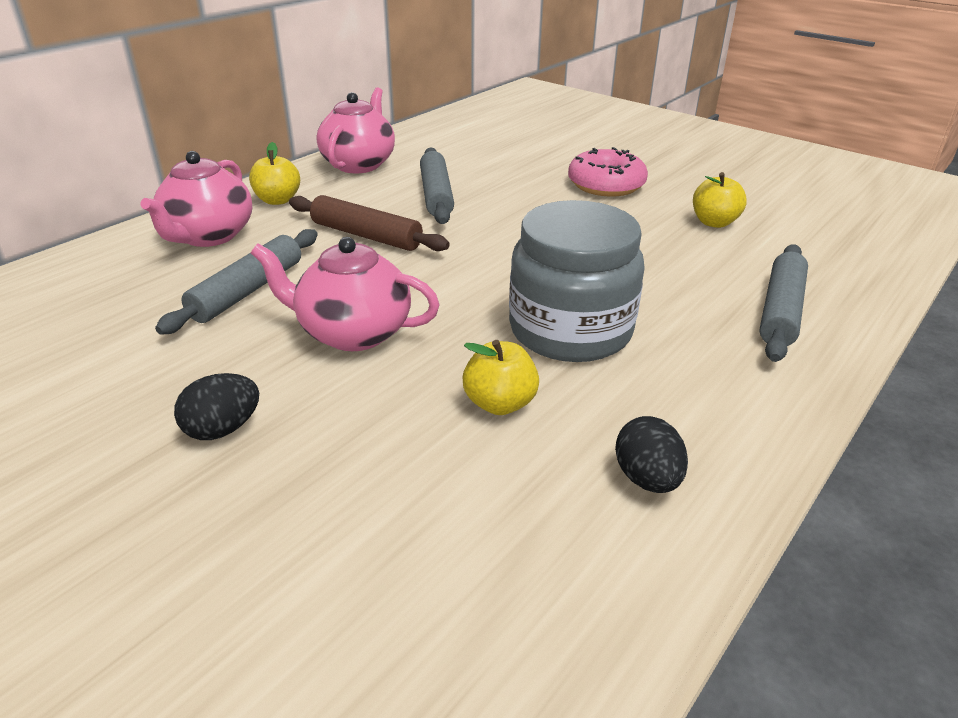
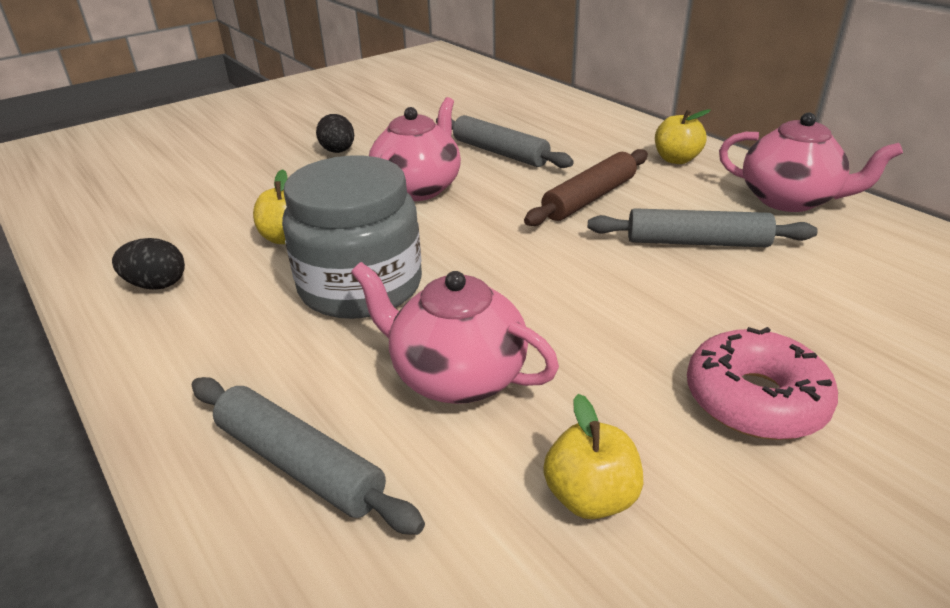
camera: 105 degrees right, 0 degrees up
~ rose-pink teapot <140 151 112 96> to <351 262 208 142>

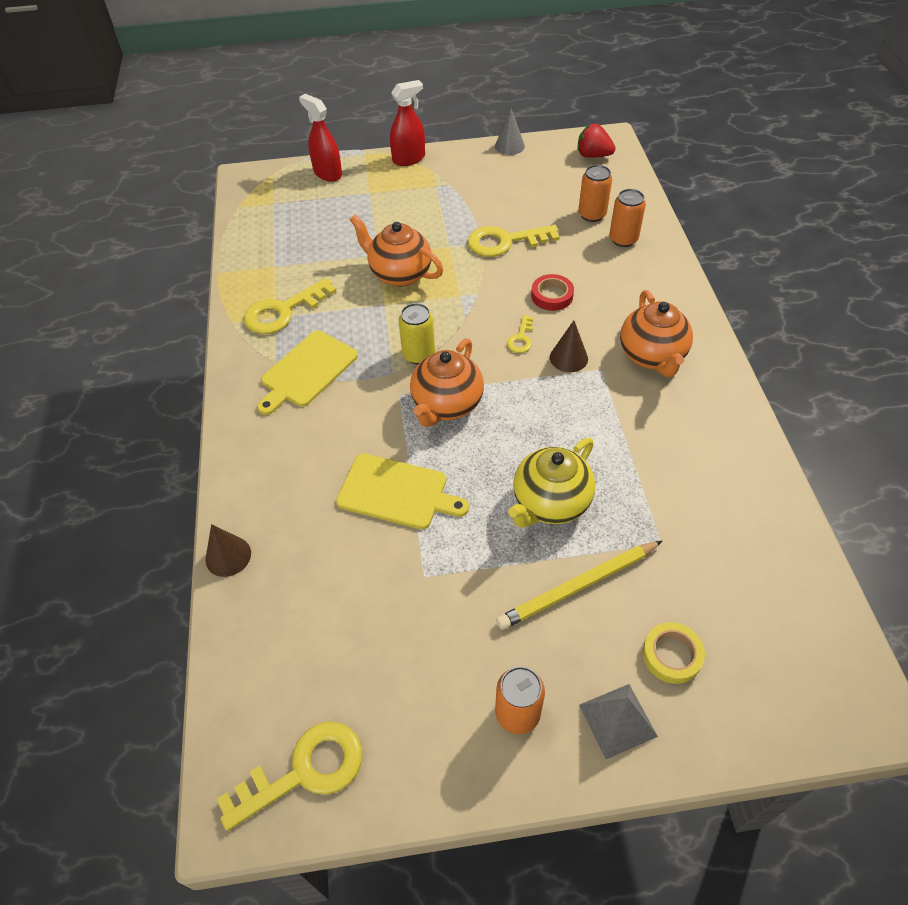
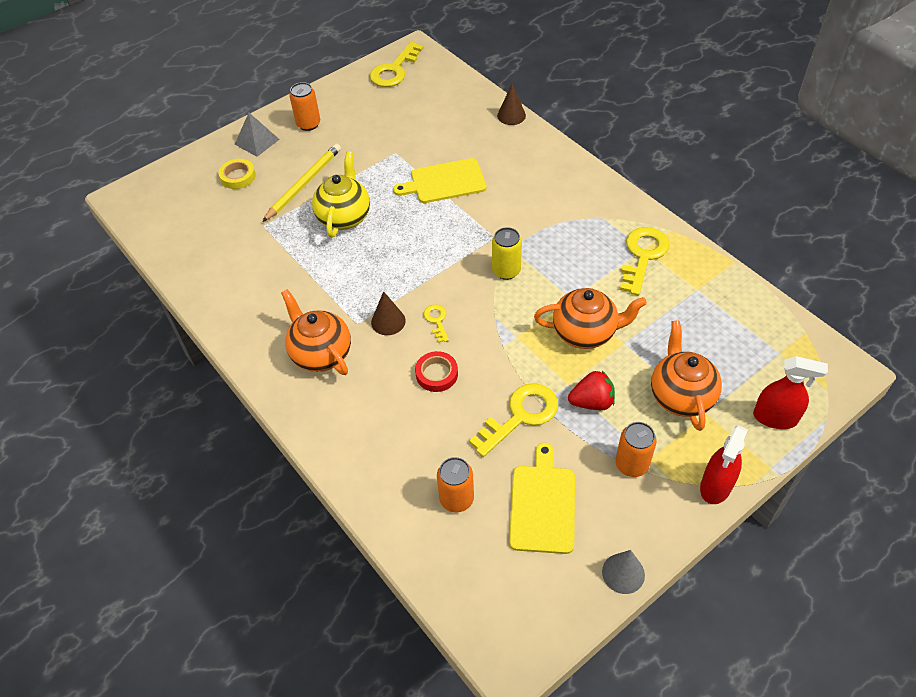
camera: 150 degrees right, 0 degrees up
~ bright yellow bread board <257 330 101 85> to <509 443 66 111>
~ orange-coloured teapot <410 338 74 89> to <651 320 71 111>
~ red strawberry <578 123 38 35> to <568 371 47 39>
~ orange-coloured tin <609 189 37 58> to <615 422 42 55>

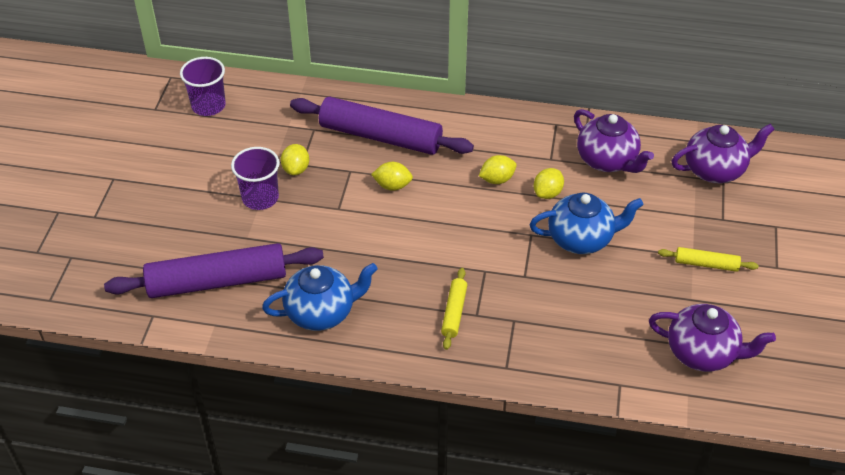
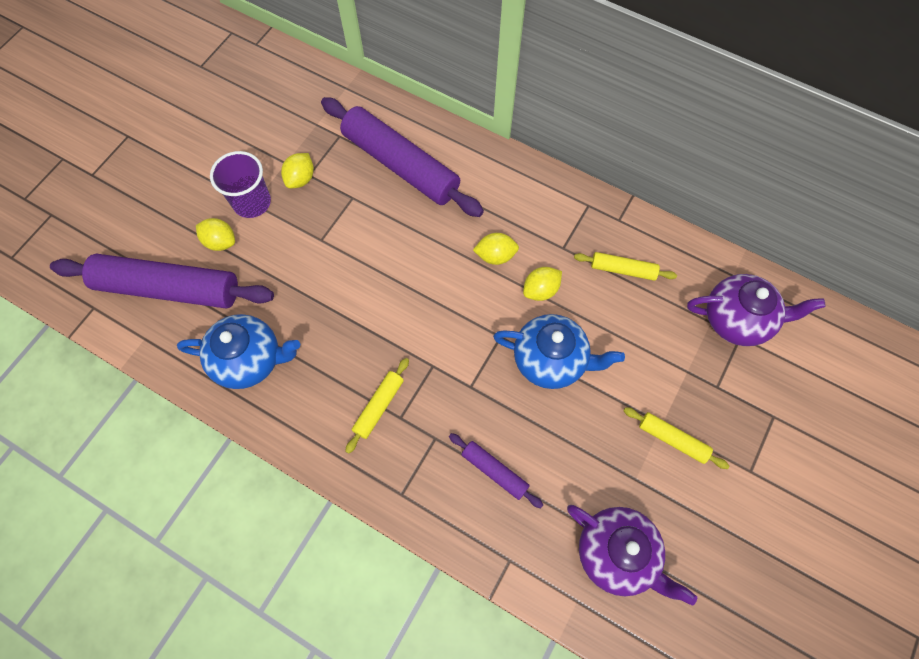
camera: 20 degrees right, 20 degrees up
- violet tumbler <180 57 46 59>
+ violet rolling pin <449 433 94 75>
~ bright yellow lemon <371 162 42 29> to <196 218 39 33>
~ violet teapot <574 109 80 64> to bright yellow rolling pin <574 252 103 29>

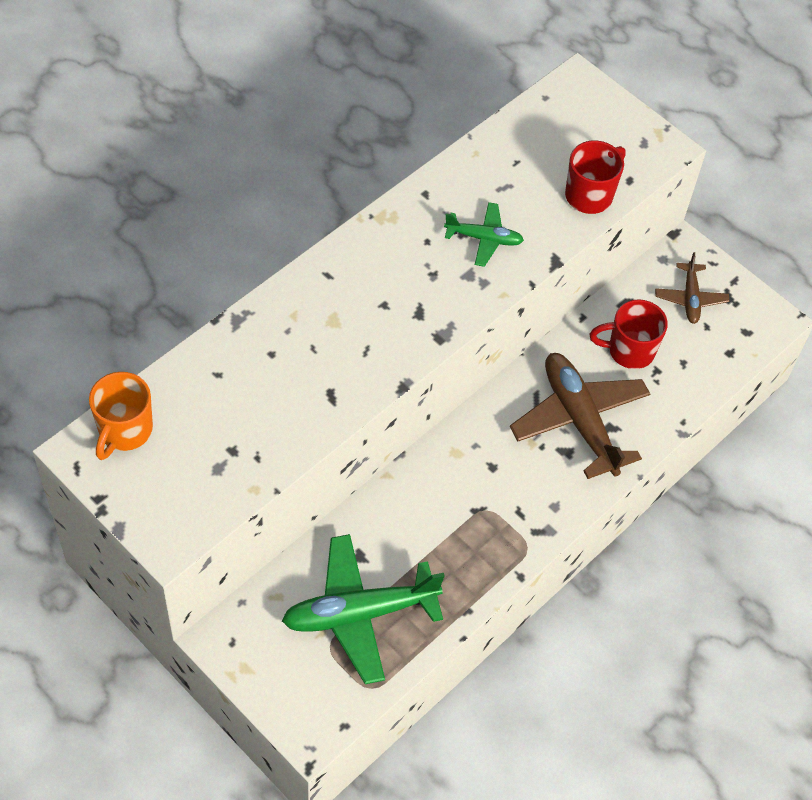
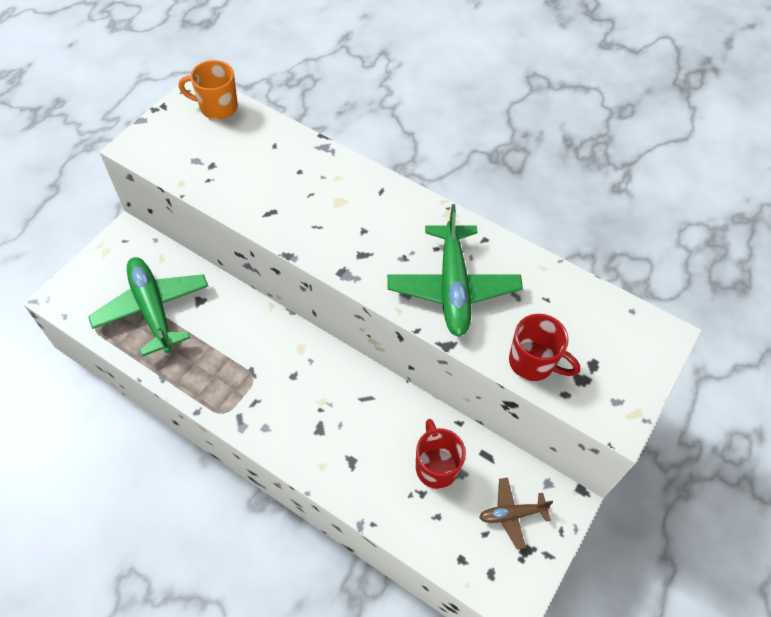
camera: 80 degrees right, 0 degrees up
- brown aeroplane <510 353 140 126>
~ leaf-green aeroplane <444 202 80 65> = <387 204 136 133> x1.90

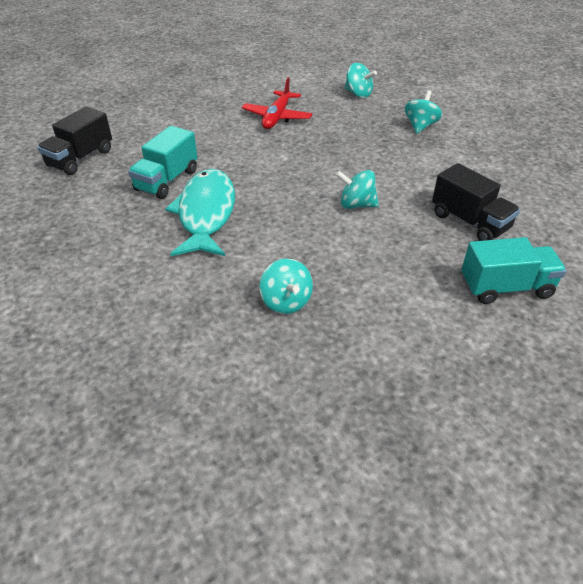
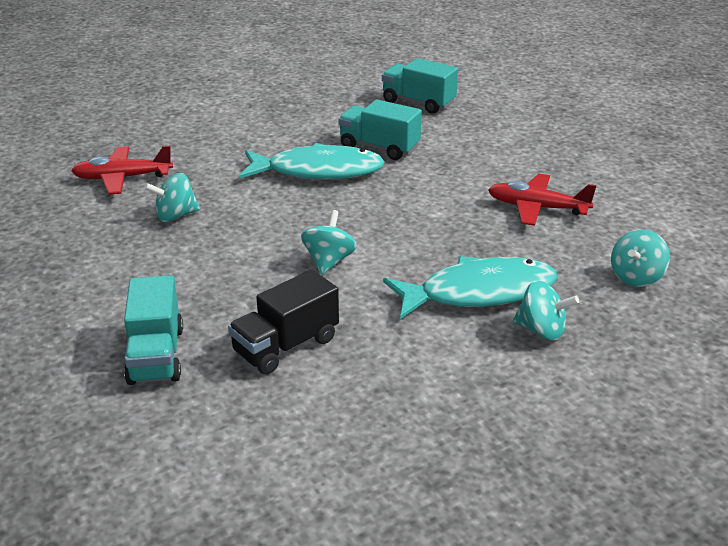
camera: 90 degrees right, 10 degrees down
+ red aeroplane <71 146 102 48>
+ turquoise fish figure <383 256 174 63>
~ jet-black toy truck <37 106 75 69> to turquoise toy truck <382 58 76 56>

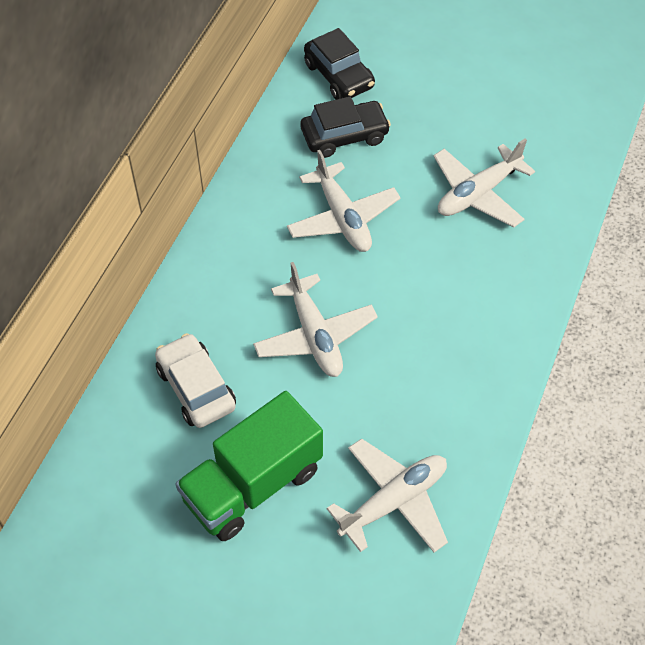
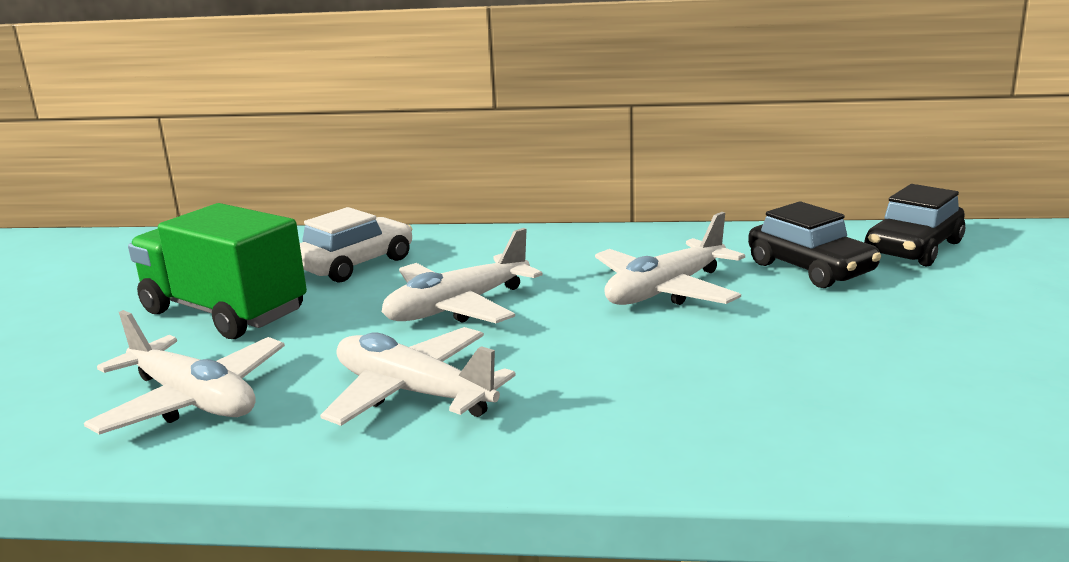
camera: 75 degrees right, 35 degrees down
~ white aeroplane <434 138 101 90> to <320 327 196 99>

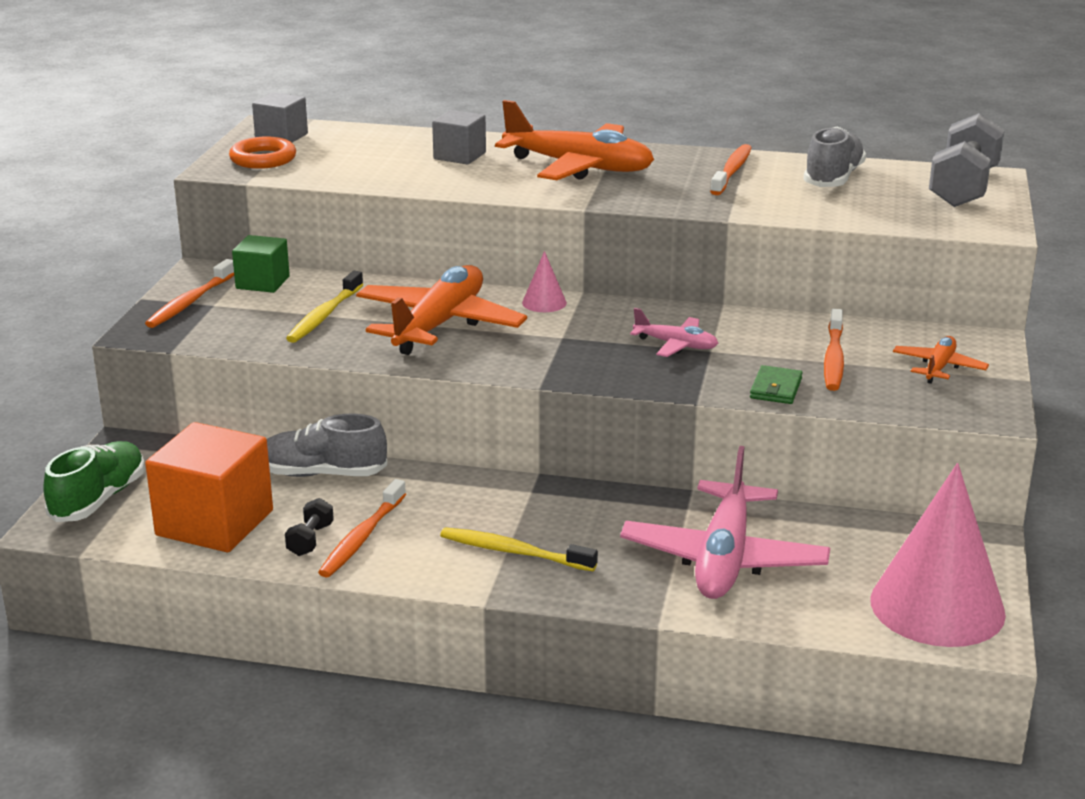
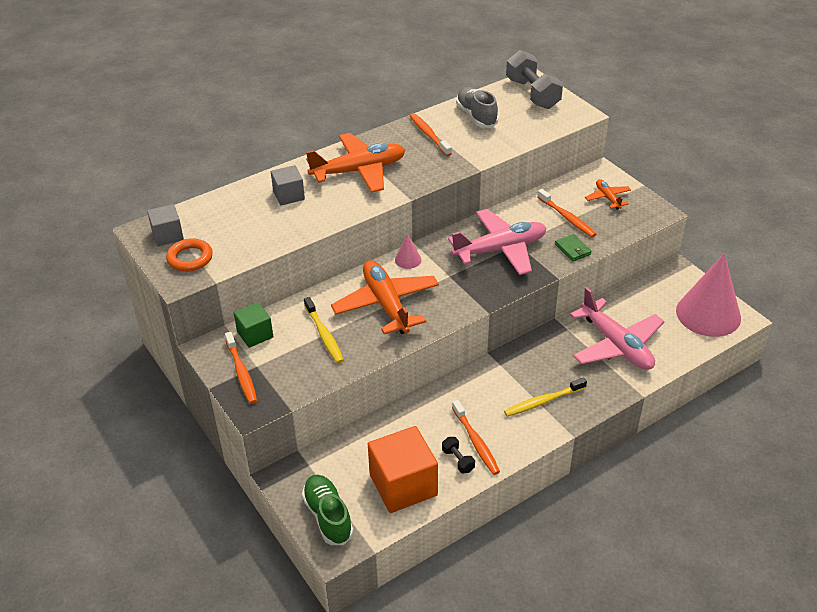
camera: 45 degrees left, 15 degrees up
- grey lace-up shoe <267 414 120 63>
~ rose-pink aeroplane <630 308 88 49> = <448 209 99 66> x2.02

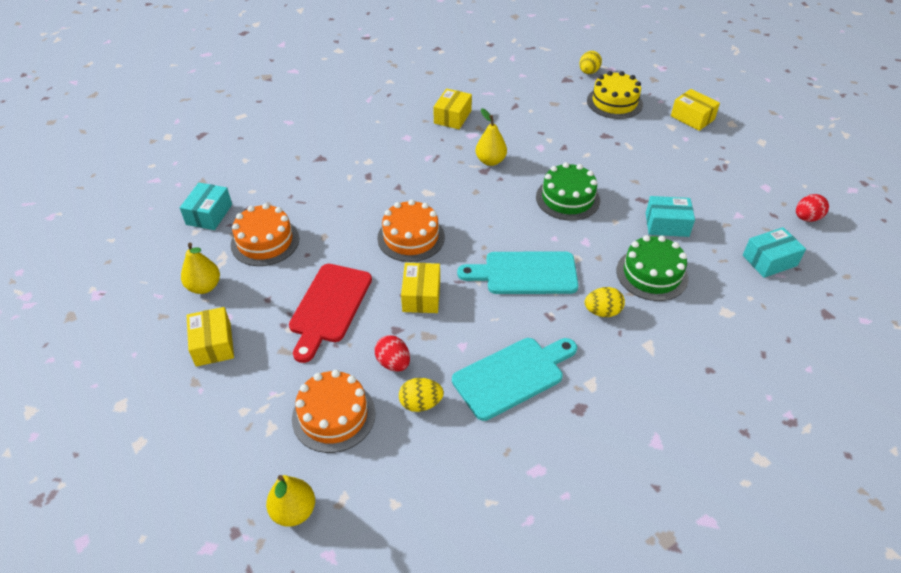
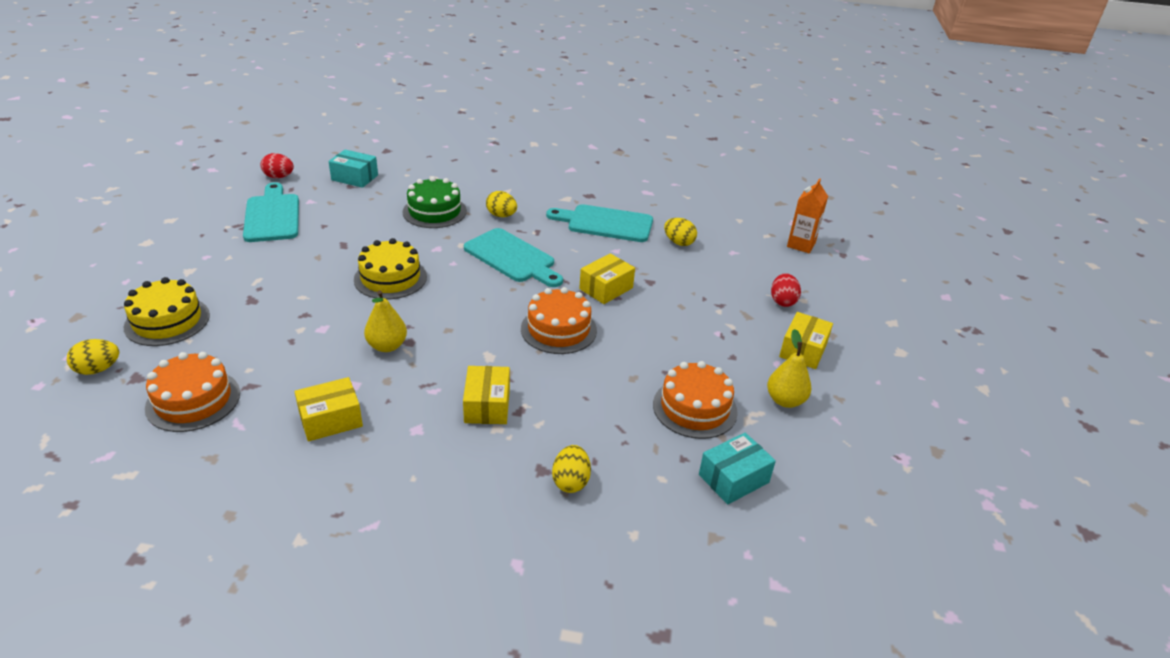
camera: 140 degrees left, 10 degrees down
- red bread board <289 264 83 99>
- turquoise package <646 196 49 41>
+ turquoise bread board <243 182 56 60>
+ bright yellow toy egg <552 445 39 48>
~ orange-coloured layer cake <292 370 84 83> to <145 352 95 80>
~ red toy egg <375 335 35 37> to <771 273 30 34>
~ bright yellow package <671 89 49 42> to <463 366 47 58>
~ bright yellow pear <266 475 49 52> to orange-coloured carton <787 178 41 75>
~ leaf-green layer cake <536 162 64 59> to bright yellow layer cake <354 238 73 61>

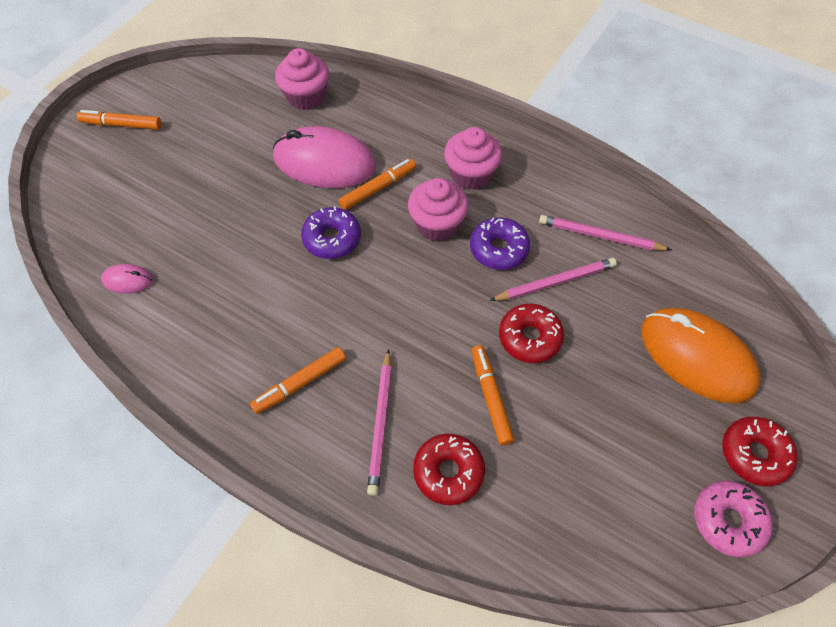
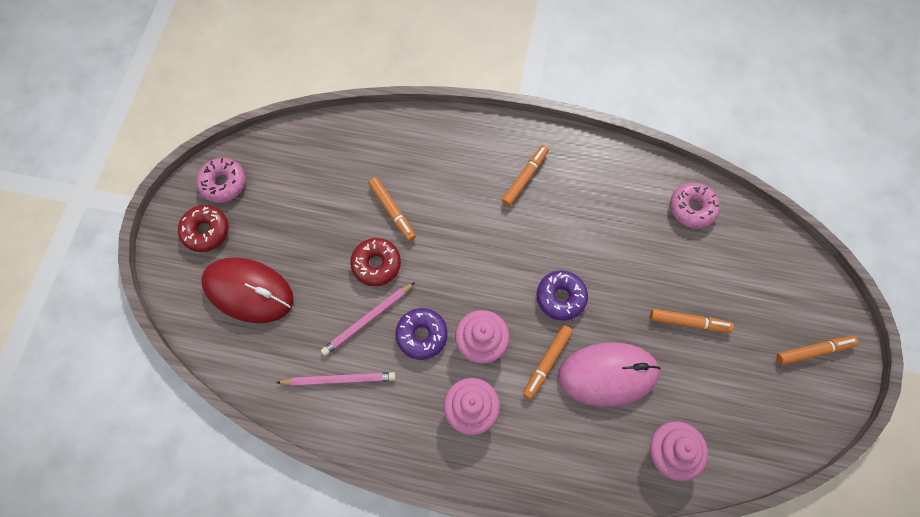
camera: 160 degrees right, 10 degrees up
- rose-pink wooden pencil <367 349 25 147>
- red doughnut <413 434 72 71>
+ orange-coloured marker pen <650 309 84 24>
~ rose-pink computer mouse <101 264 52 30> to rose-pink doughnut <670 182 50 47>
~ orange-coloured computer mouse <641 308 120 95> to red computer mouse <201 257 93 66>

